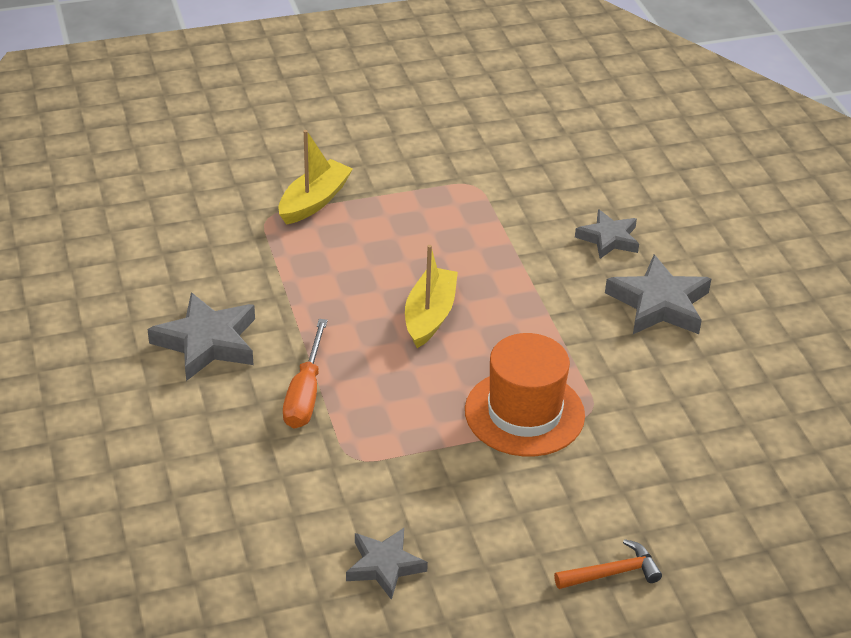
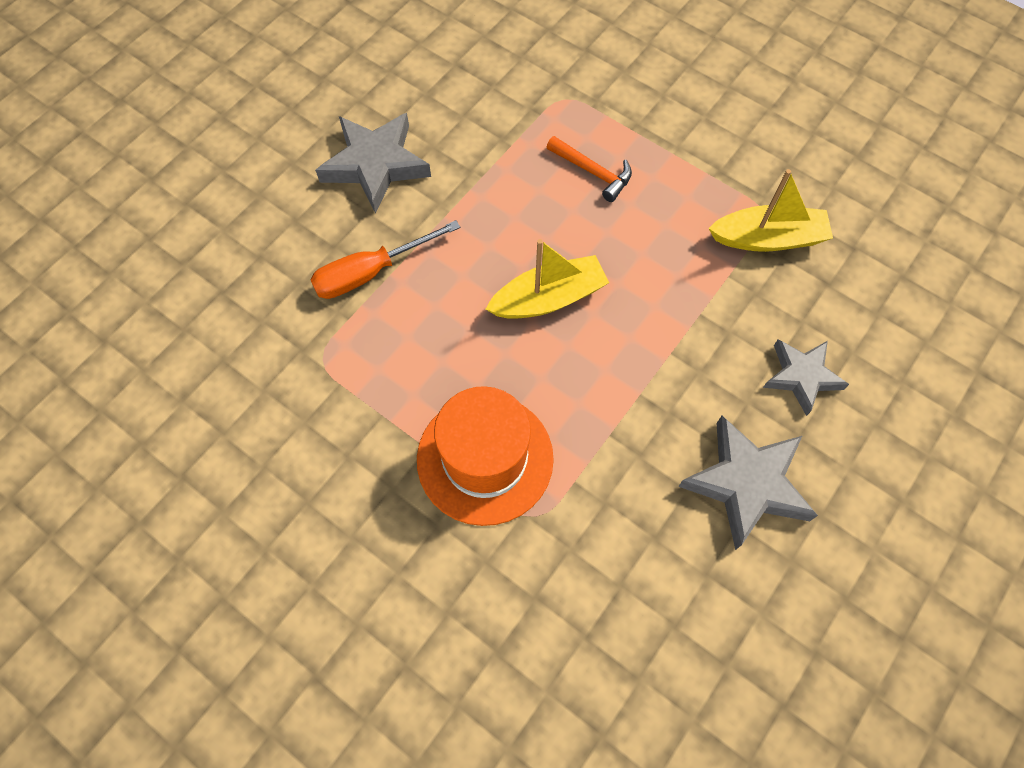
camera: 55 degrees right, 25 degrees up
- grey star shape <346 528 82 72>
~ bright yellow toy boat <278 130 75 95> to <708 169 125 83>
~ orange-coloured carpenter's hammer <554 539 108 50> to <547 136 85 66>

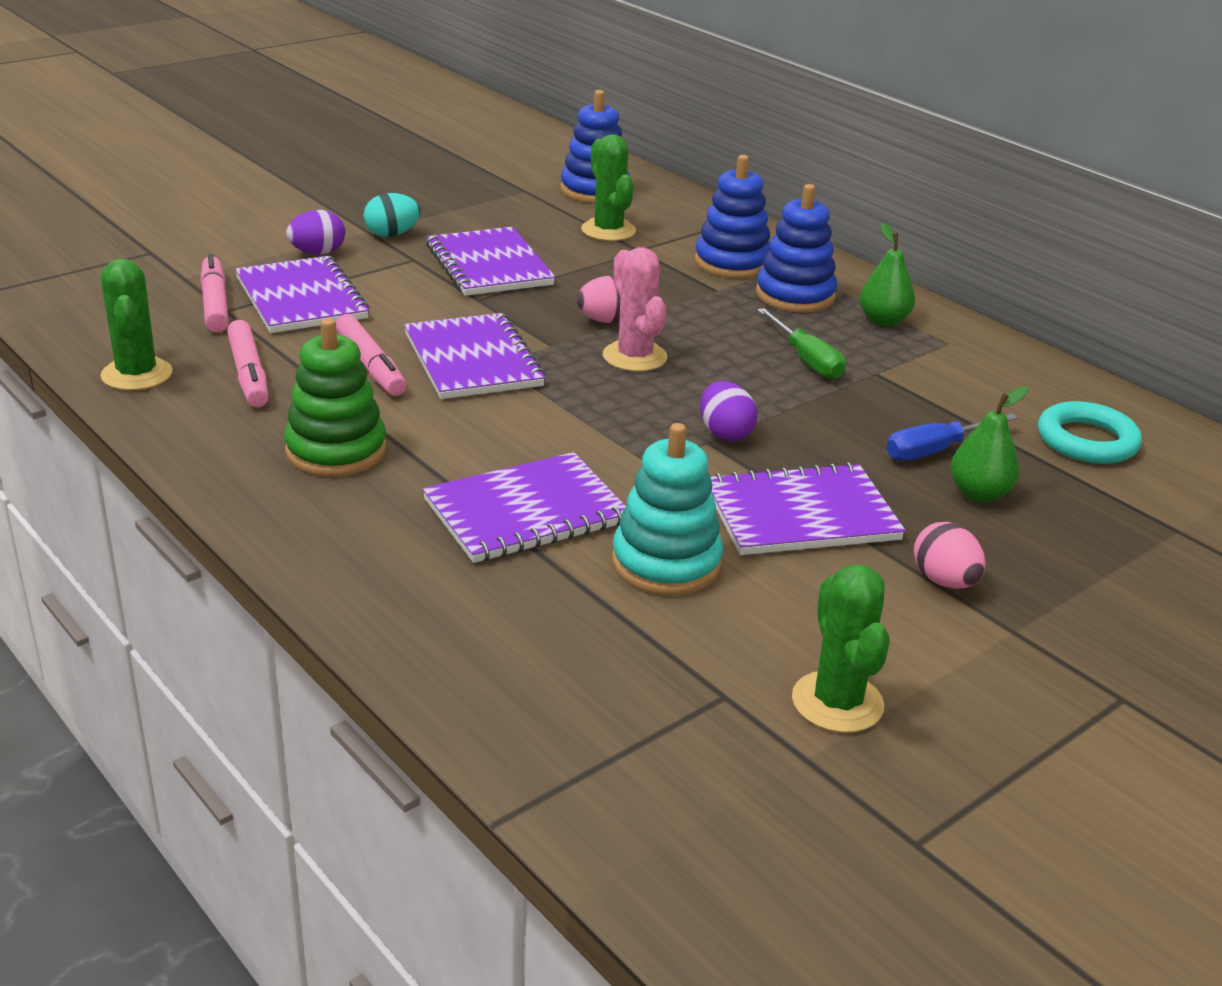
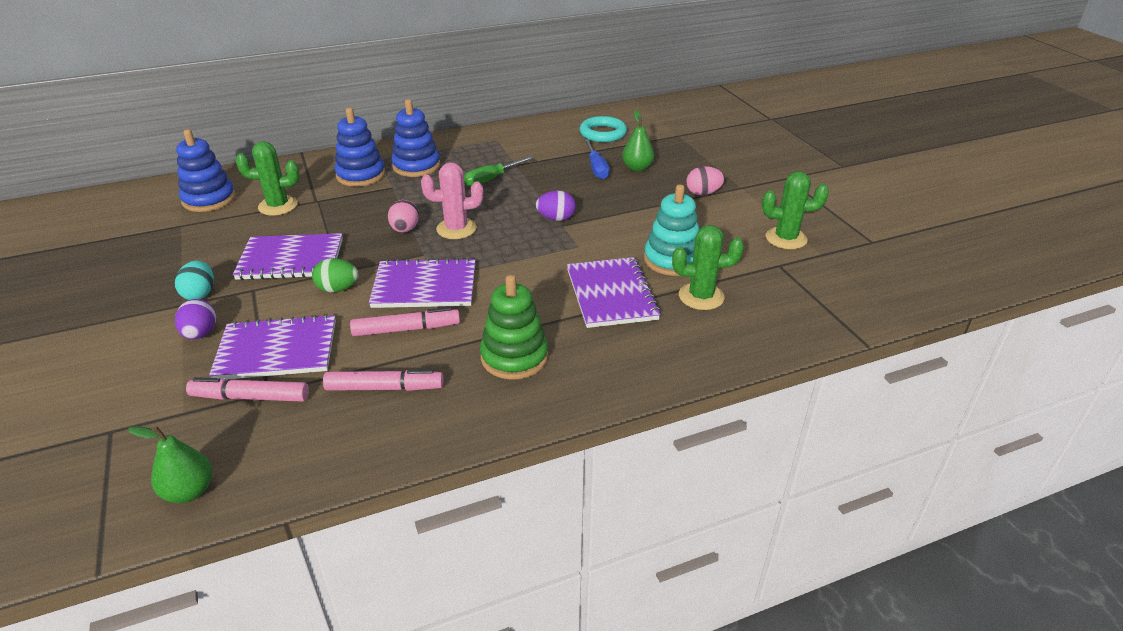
camera: 70 degrees left, 5 degrees up
- violet notepad <711 462 195 93>
+ leaf-green toy egg <312 258 47 35>
~ leaf-green cactus <100 259 72 132> to <672 225 72 85>
~ leaf-green pear <859 223 56 103> to <128 426 84 77>
~ leaf-green screwdriver <757 308 89 71> = <464 156 70 31> 150 degrees clockwise

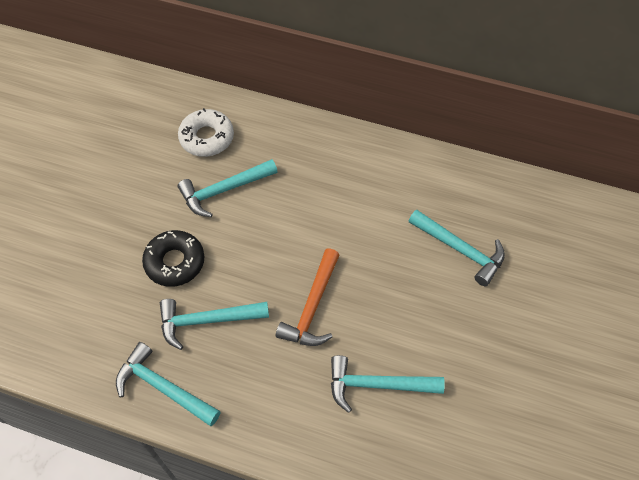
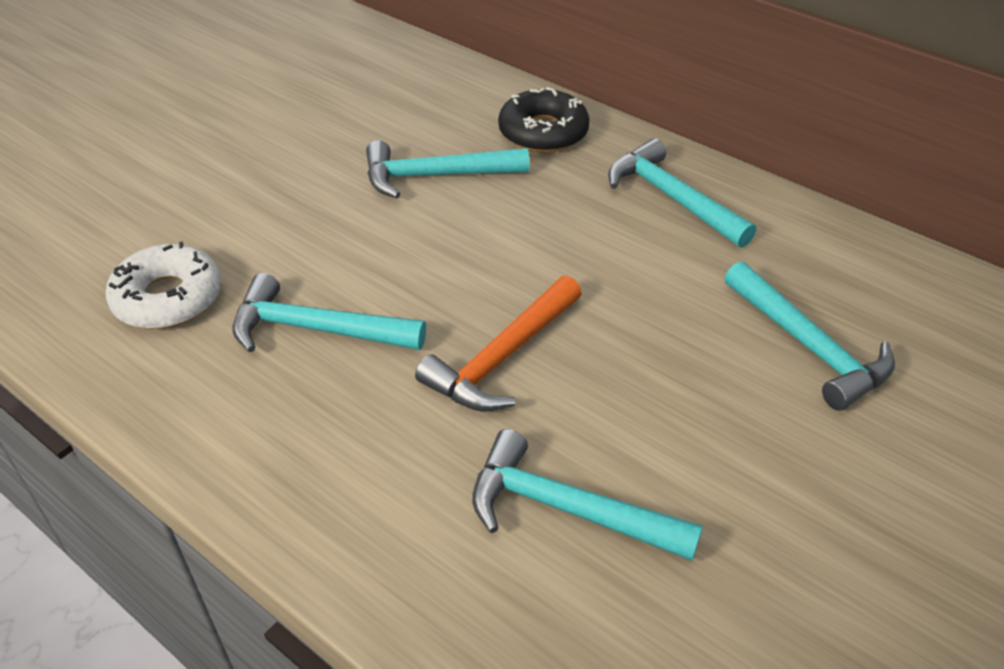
camera: 20 degrees right, 15 degrees down
~ turquoise carpenter's hammer <116 342 105 84> to <608 138 148 110>
~ jet-black doughnut <142 230 62 57> to <498 87 92 66>
~ white doughnut <178 108 56 49> to <106 241 115 88>

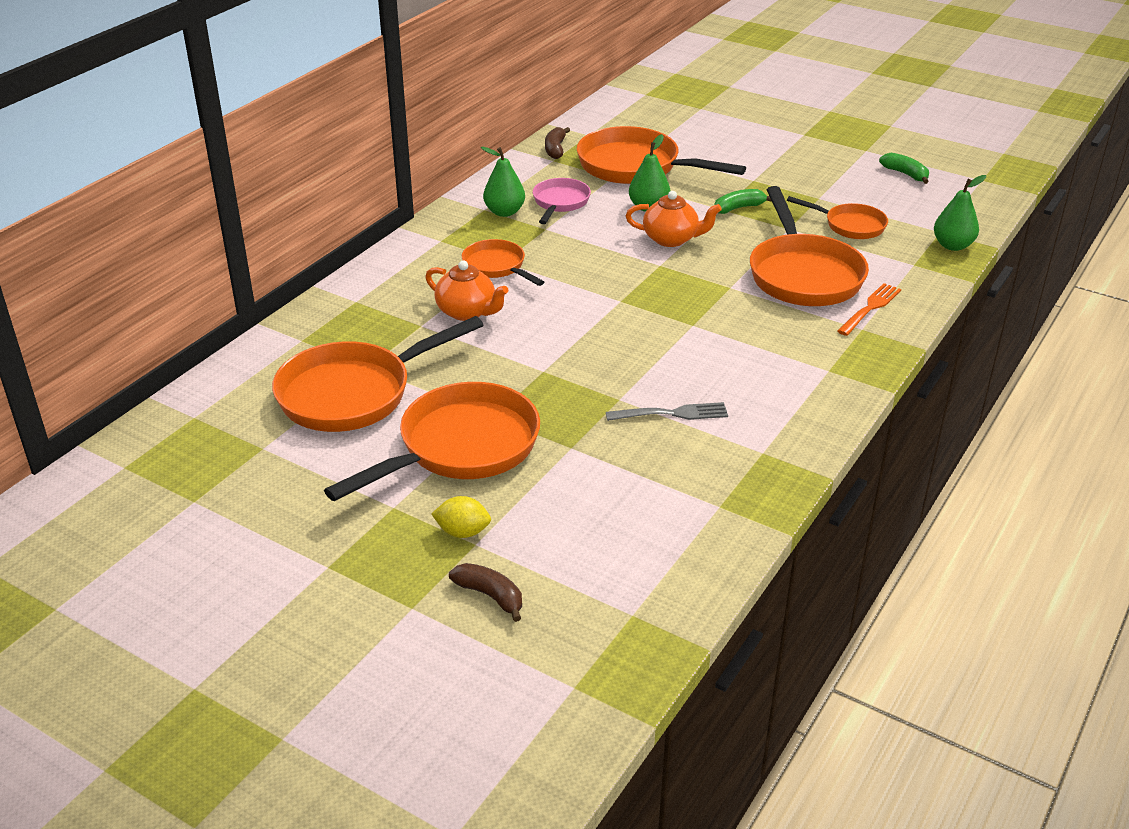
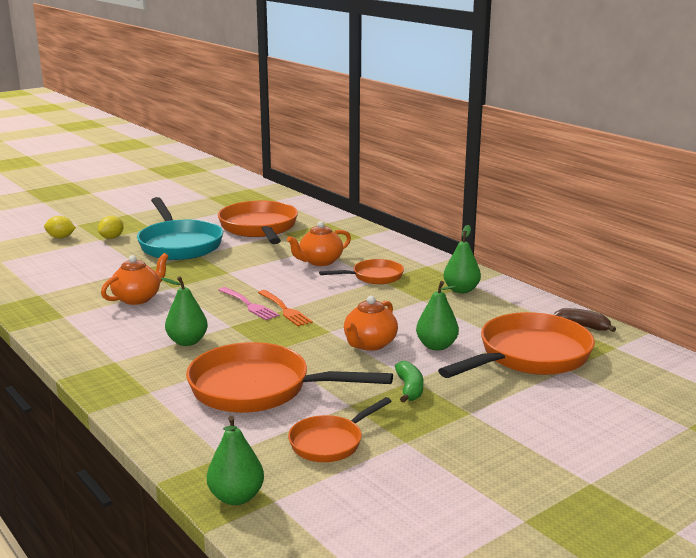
camera: 110 degrees right, 15 degrees down
- rose-pink frying pan <533 178 58 46>
- leaf-green banana <879 153 50 31>
+ leaf-green pear <160 277 48 69>
+ rose-pink fork <219 287 61 33>
~ orange-coloured fork <837 283 64 53> to <258 290 55 37>
~ brown banana <449 563 73 59> to bright yellow lemon <44 216 32 23>
~ grey fork <606 402 122 19> to orange-coloured teapot <101 253 68 52>
~ orange-coloured frying pan <324 382 216 119> to turquoise frying pan <137 197 86 63>

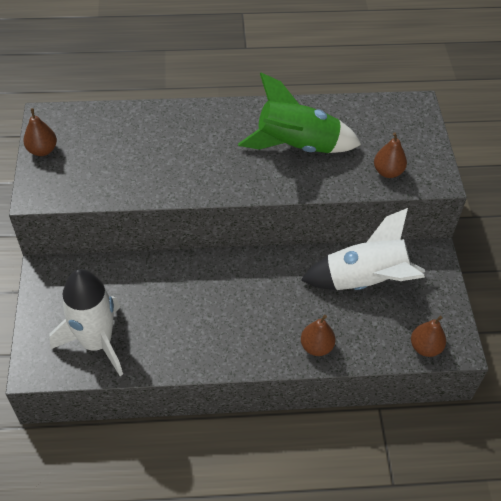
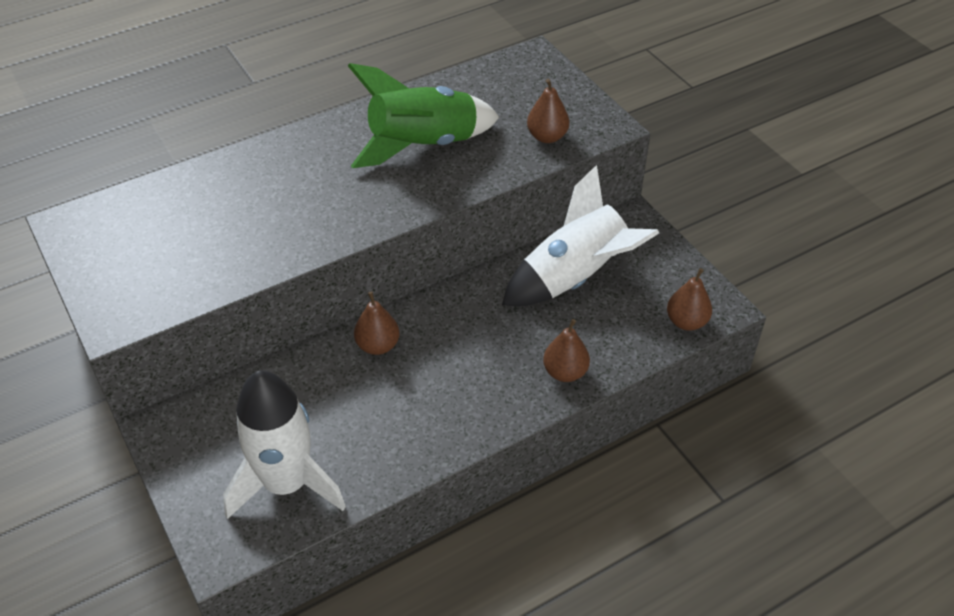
camera: 25 degrees left, 5 degrees down
~ brown pear <23 108 34 48> to <354 292 46 63>

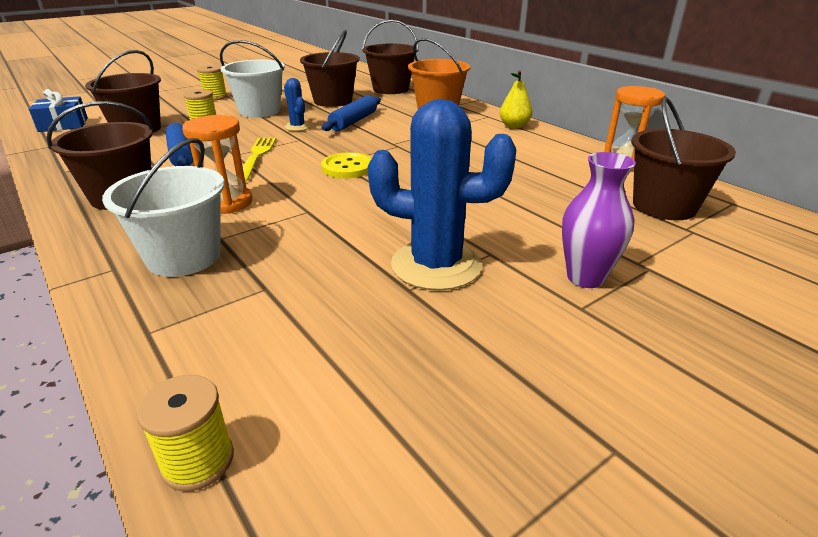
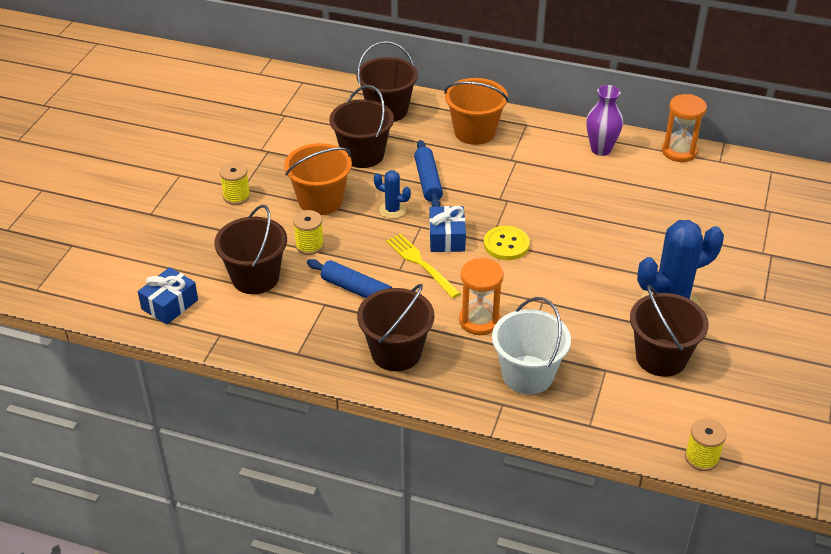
camera: 35 degrees left, 10 degrees up
- bright yellow pear <500 70 32 59>
+ royal blue wrapped gift <429 206 37 46>
~ violet flower vase <562 152 74 136> to <586 85 37 71>
~ brown bucket <631 97 105 123> to <630 285 79 92>
~ white bucket <220 40 65 78> to orange-coloured bucket <284 143 68 72>

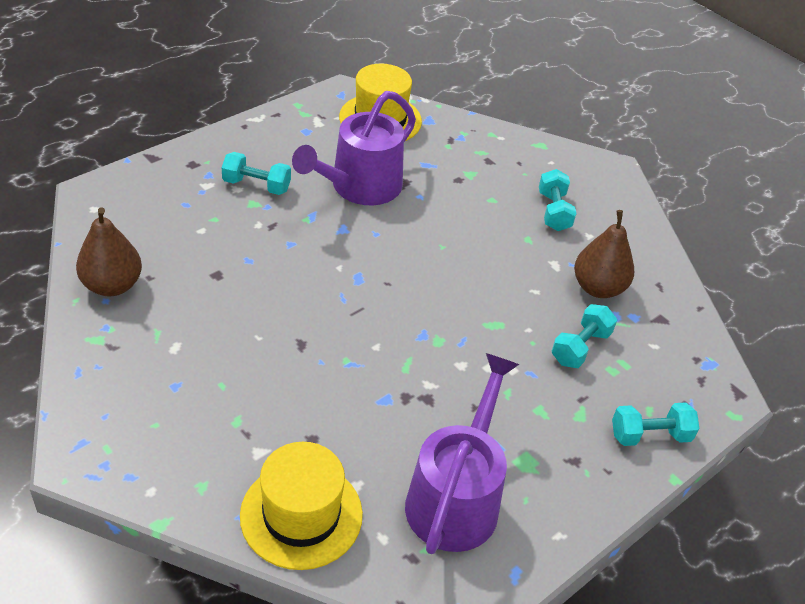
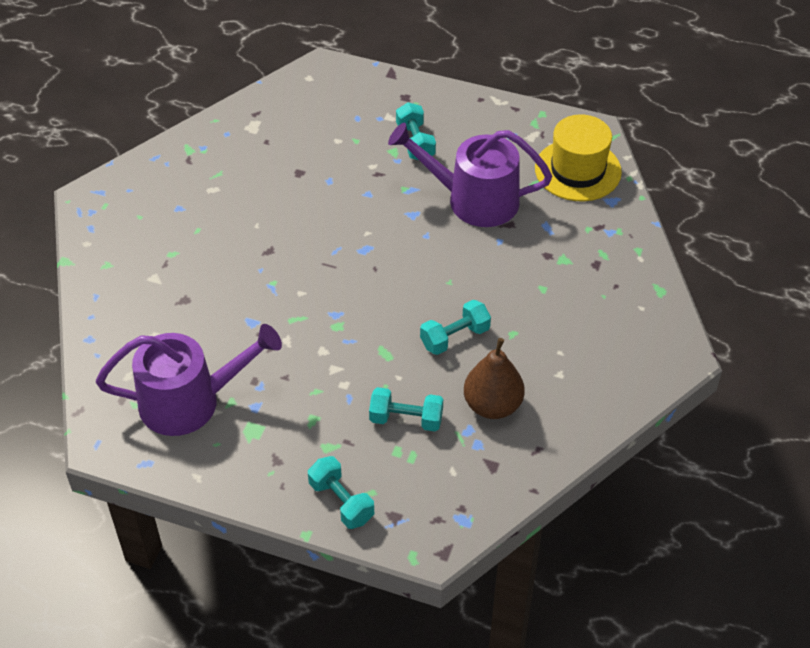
camera: 65 degrees right, 5 degrees up
- brown pear <76 207 66 89>
- bright yellow hat <240 442 123 128>
~ turquoise free weight <539 169 38 62> to <420 300 71 55>

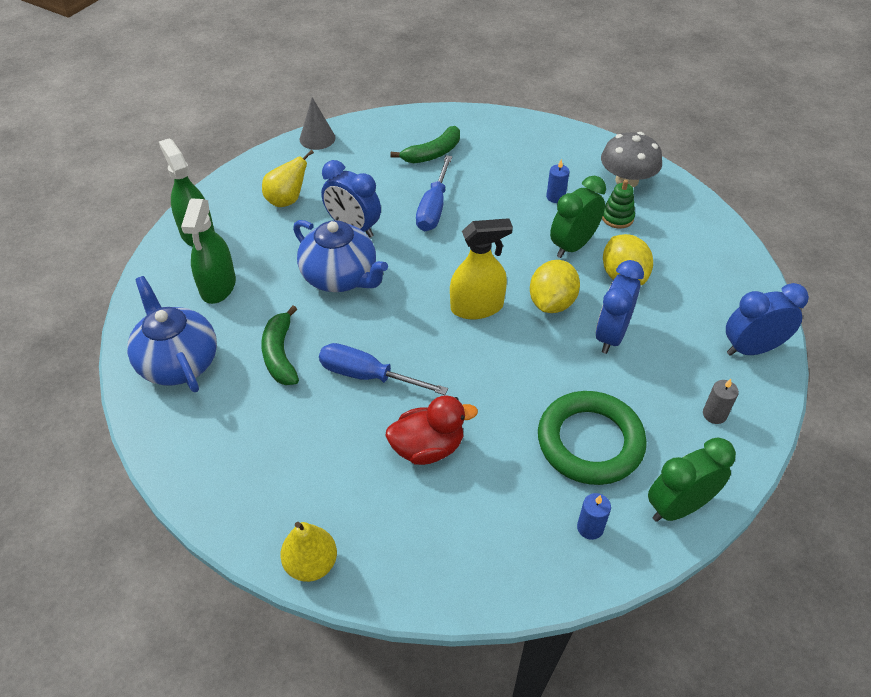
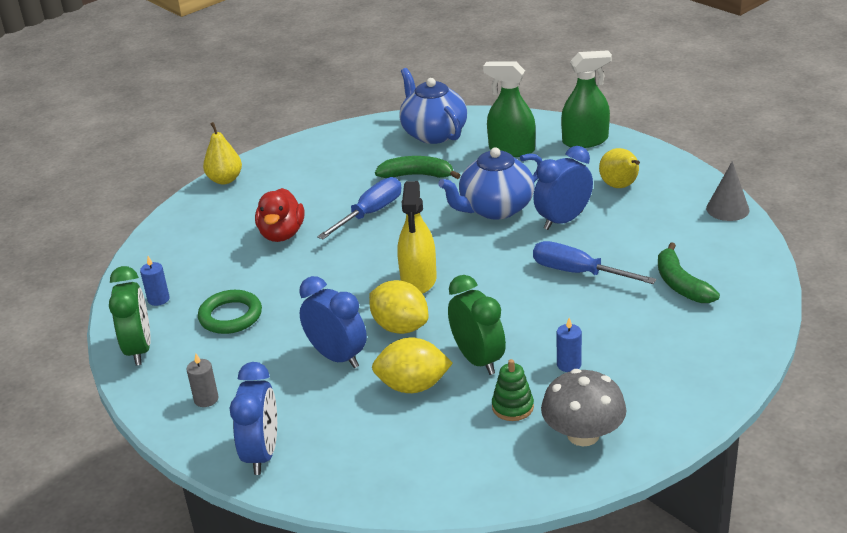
camera: 110 degrees right, 15 degrees down
~ royal blue teapot <127 276 90 116> = <399 68 68 76> 105 degrees counterclockwise
~ leaf-green ring <538 391 109 94> = <198 290 64 44> x0.66

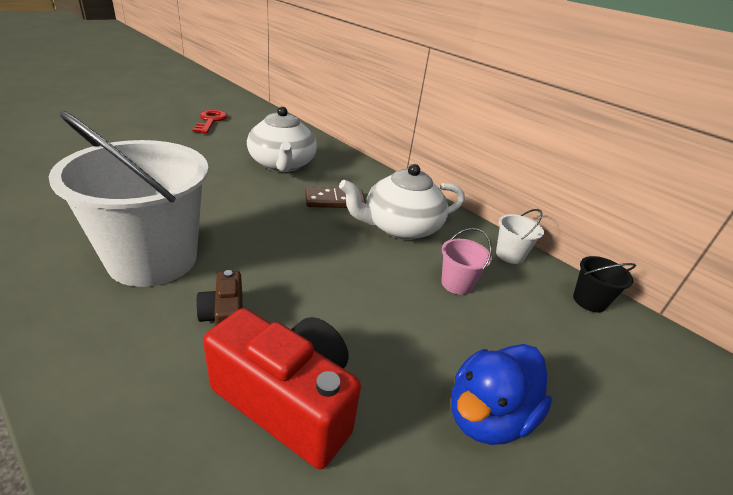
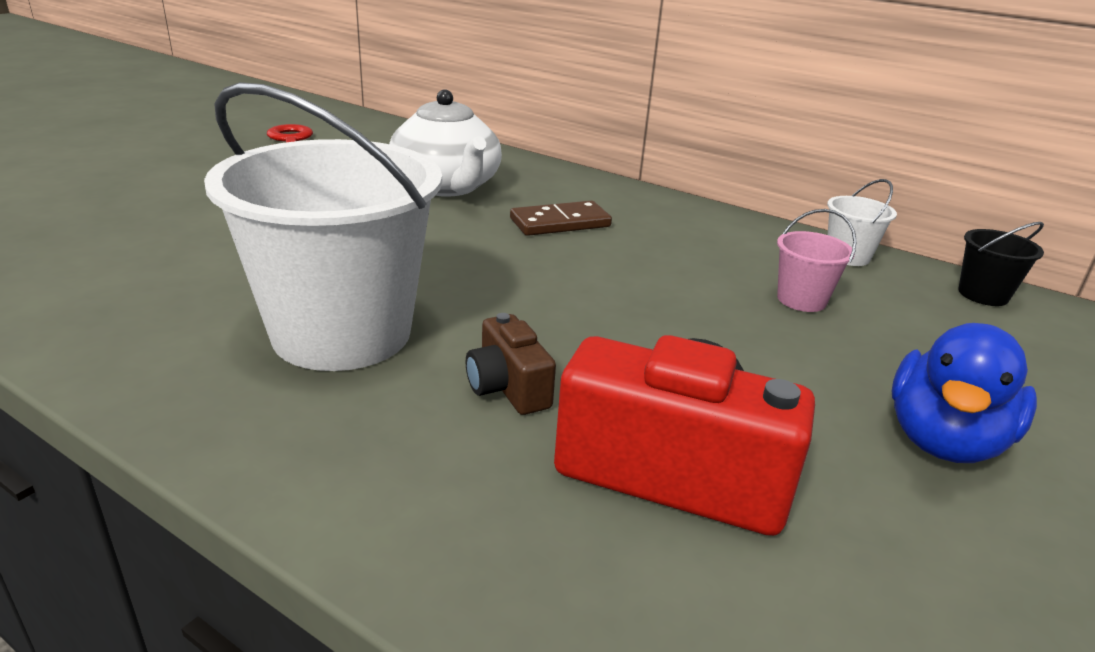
camera: 10 degrees left, 5 degrees down
- white teapot <339 164 126 76>

